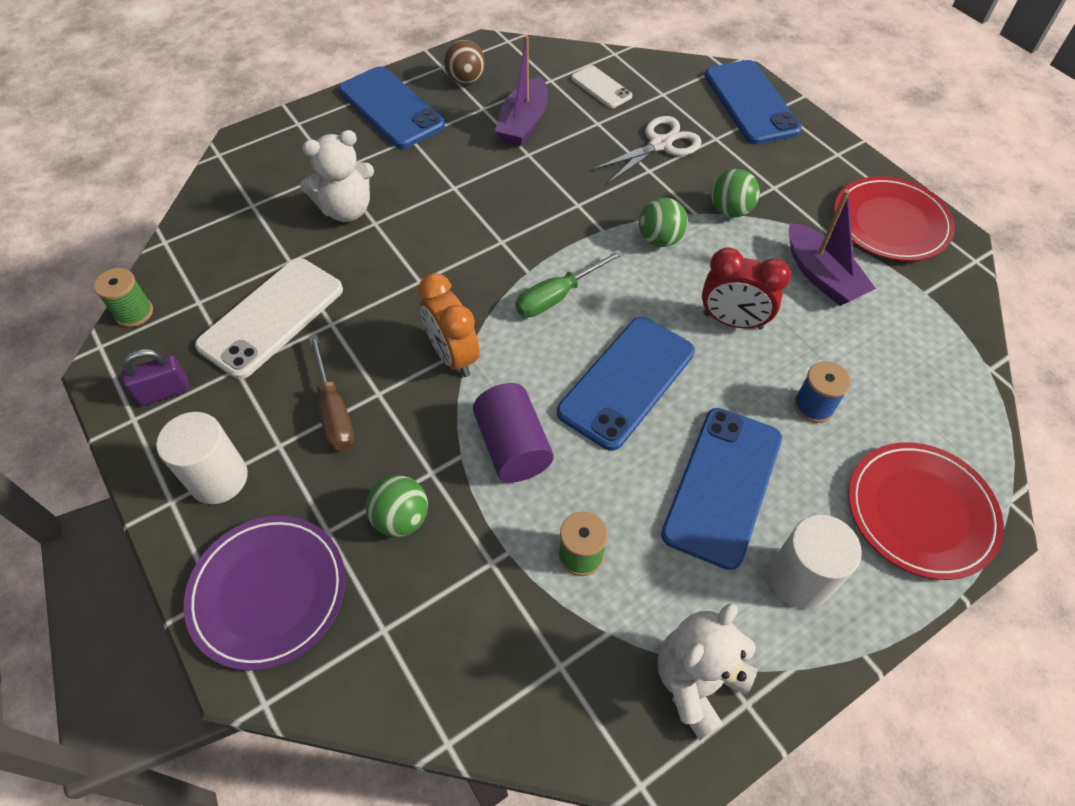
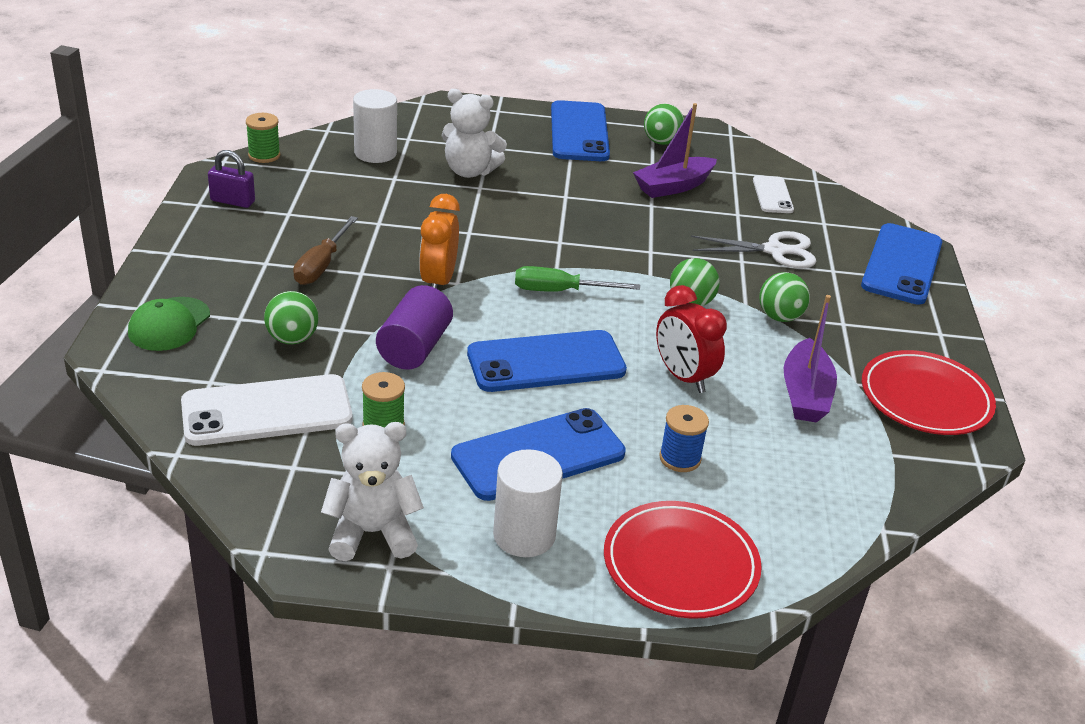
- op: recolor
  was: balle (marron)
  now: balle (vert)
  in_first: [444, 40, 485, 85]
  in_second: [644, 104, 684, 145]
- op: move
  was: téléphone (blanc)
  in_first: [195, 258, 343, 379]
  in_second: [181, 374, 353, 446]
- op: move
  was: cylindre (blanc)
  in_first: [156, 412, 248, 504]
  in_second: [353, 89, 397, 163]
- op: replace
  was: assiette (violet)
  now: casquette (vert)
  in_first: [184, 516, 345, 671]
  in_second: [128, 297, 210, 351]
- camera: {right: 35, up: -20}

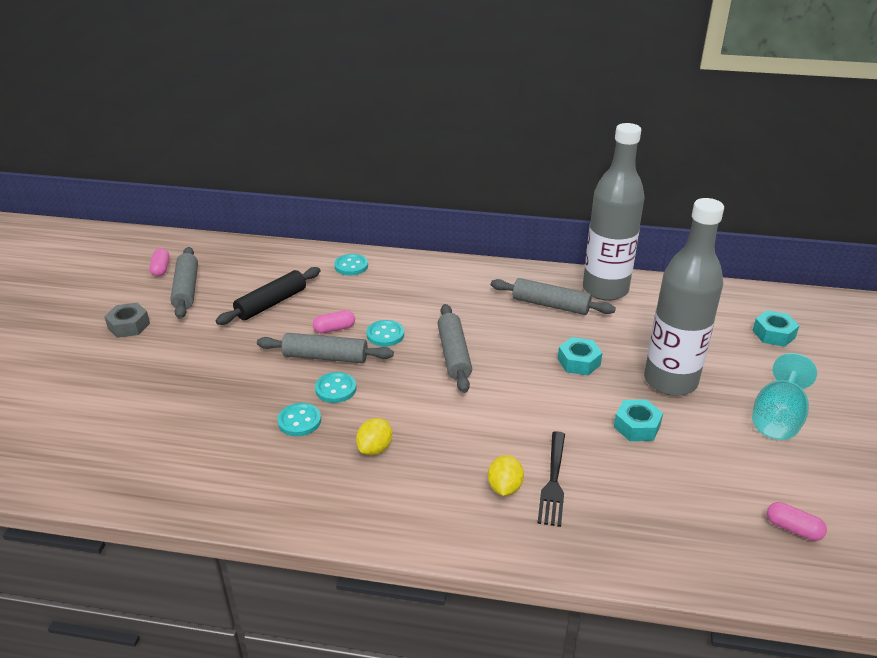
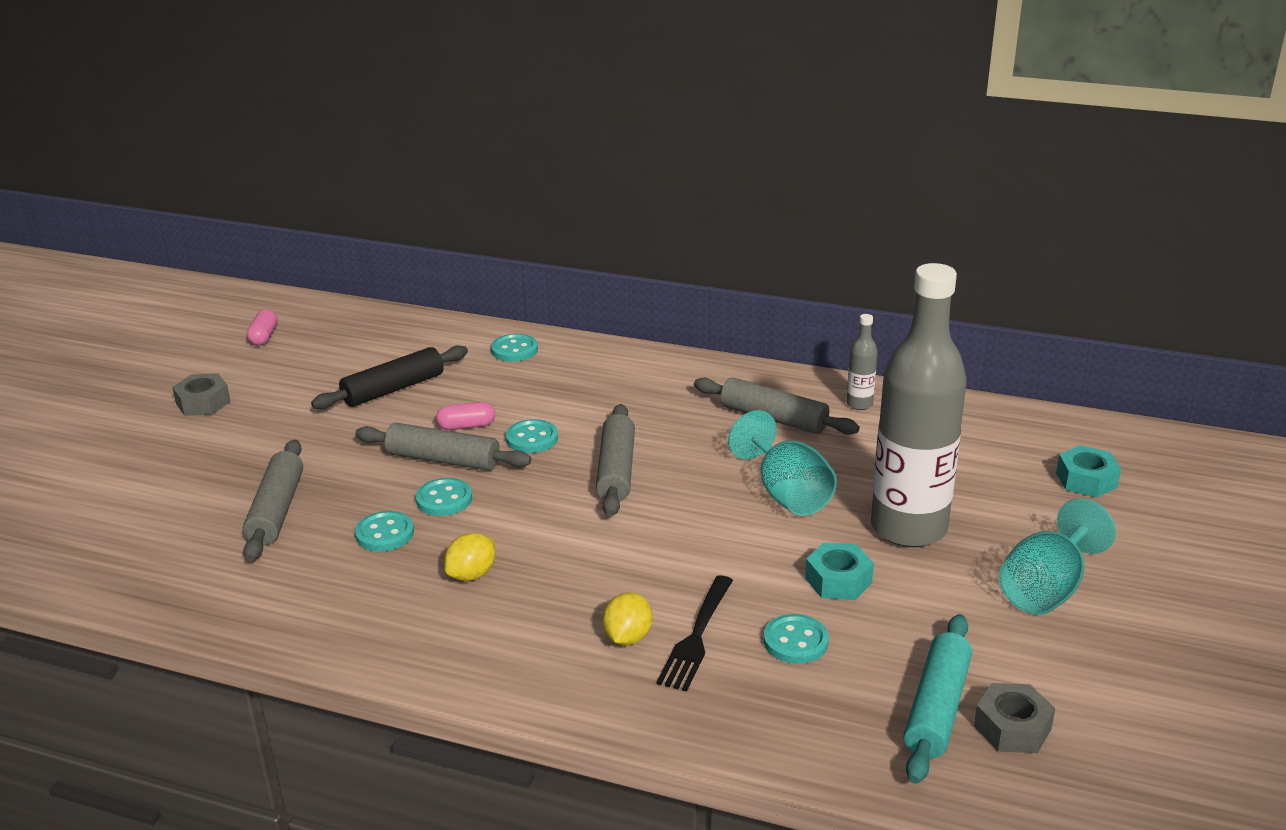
- op: resize
  was: bouteille (gris)
  in_first: [583, 123, 645, 301]
  in_second: [847, 314, 878, 410]
  ratio: 0.4
- op: move
  was: rouleau à pâtisserie (gris)
  in_first: [170, 247, 198, 319]
  in_second: [243, 440, 303, 561]
- op: replace
  was: écrou (turquoise)
  now: verre à pied (turquoise)
  in_first: [558, 337, 602, 375]
  in_second: [728, 410, 837, 516]
- op: replace
  was: gélule (rose)
  now: écrou (gris)
  in_first: [767, 502, 827, 541]
  in_second: [974, 683, 1055, 753]
- op: insert
  now: bouton (turquoise)
  in_second: [764, 614, 829, 664]
- op: insert
  now: rouleau à pâtisserie (turquoise)
  in_second: [904, 614, 972, 784]
- camera: {right: 10, up: -5}

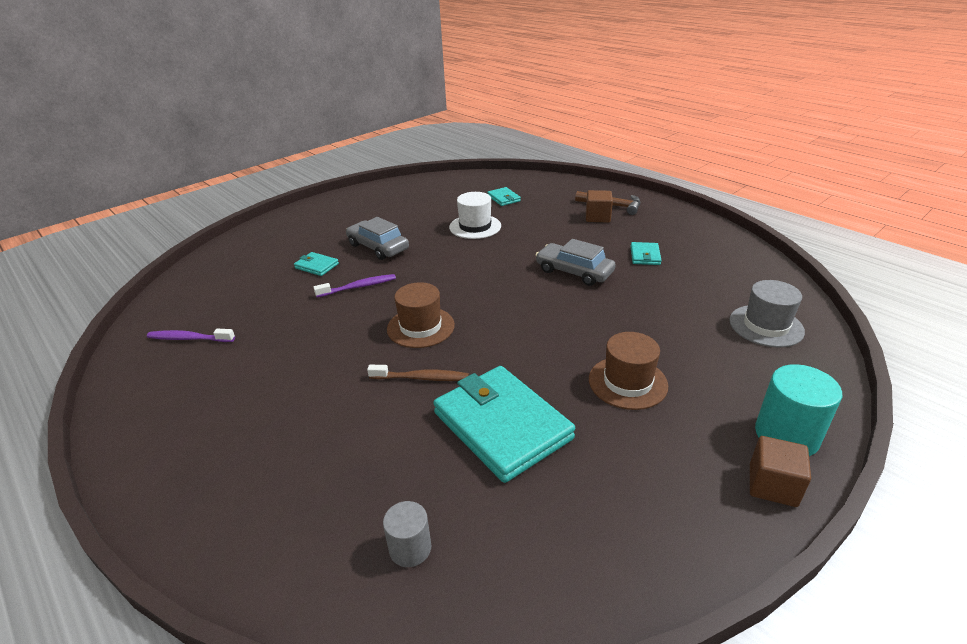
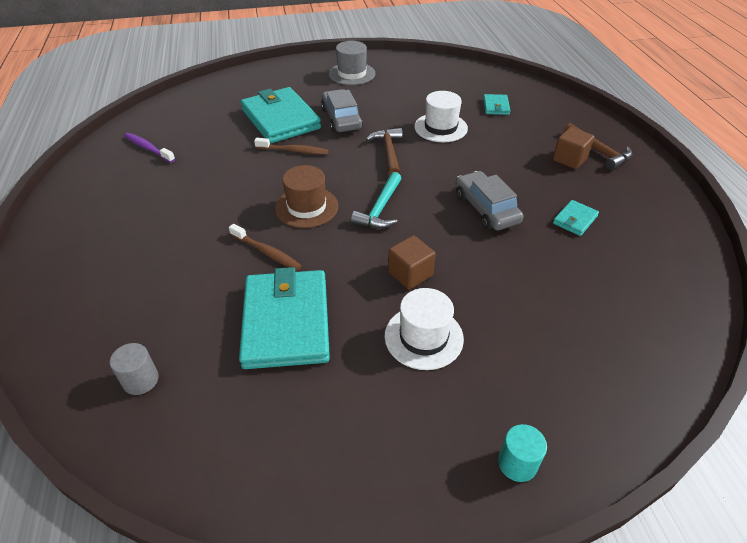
- op: resize
  was: portefeuille (turquoise)
  in_first: [294, 252, 339, 276]
  in_second: [241, 87, 321, 144]
  ratio: 2.26
- op: recolor
  was: brosse à dents (violet)
  now: brosse à dents (marron)
  in_first: [313, 274, 396, 297]
  in_second: [254, 138, 329, 155]
- op: move
  was: chapeau (gris)
  in_first: [729, 280, 805, 347]
  in_second: [329, 41, 375, 85]
- op: recolor
  was: chapeau (marron)
  now: chapeau (blanc)
  in_first: [589, 332, 668, 410]
  in_second: [384, 288, 464, 370]
- op: resize
  was: cylindre (turquoise)
  in_first: [755, 364, 842, 456]
  in_second: [498, 424, 547, 482]
  ratio: 0.6
- op: move
  was: cube (marron)
  in_first: [750, 436, 811, 507]
  in_second: [388, 235, 436, 290]
- op: insert
  now: marteau (marron)
  in_second: [366, 128, 403, 176]
- op: insert
  now: marteau (turquoise)
  in_second: [351, 172, 402, 228]
- camera: {right: 30, up: 10}

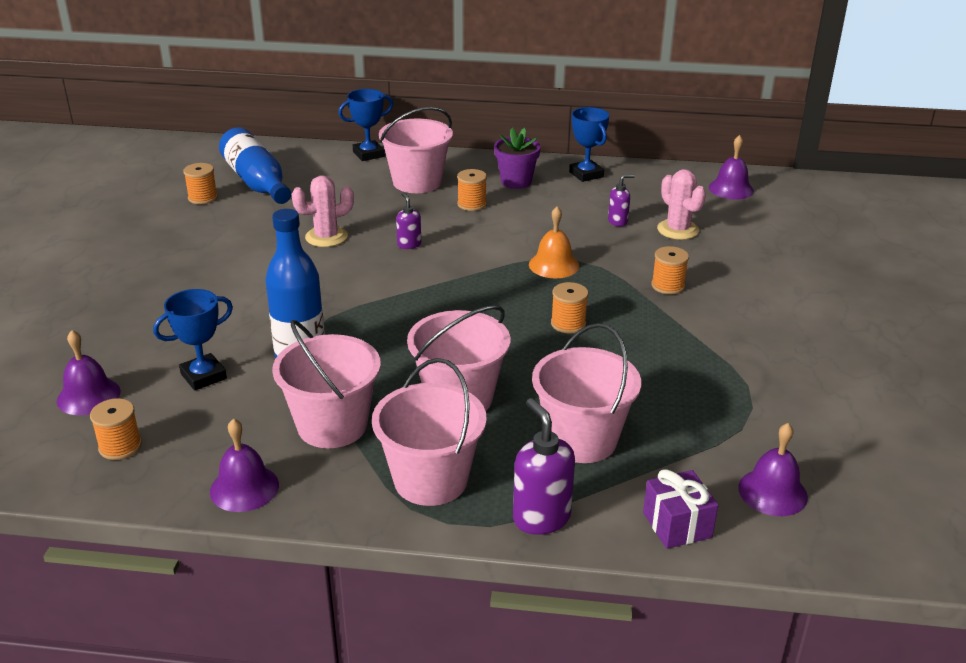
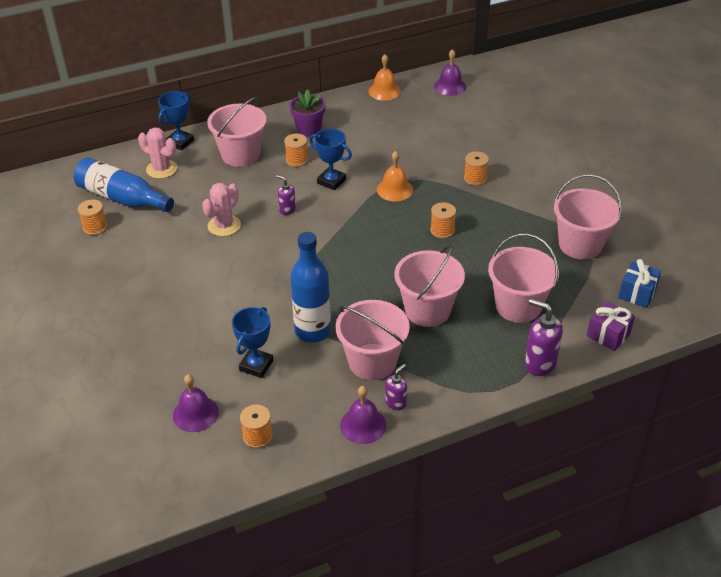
- op: move
  was: trophée (bleu)
  in_first: [569, 107, 609, 182]
  in_second: [309, 129, 352, 190]
- op: move
  was: cactus (rose)
  in_first: [657, 169, 706, 240]
  in_second: [138, 127, 177, 179]
- op: move
  was: distributeur de savon (violet)
  in_first: [608, 174, 635, 227]
  in_second: [385, 364, 407, 410]
- op: move
  was: seau (rose)
  in_first: [372, 358, 487, 506]
  in_second: [554, 174, 622, 259]
- op: replace
  was: cloche (violet)
  now: cadeau (bleu)
  in_first: [738, 423, 808, 516]
  in_second: [618, 259, 661, 308]
- op: insert
  now: cloche (orange)
  in_second: [369, 54, 401, 101]
- camera: {right: -30, up: 10}

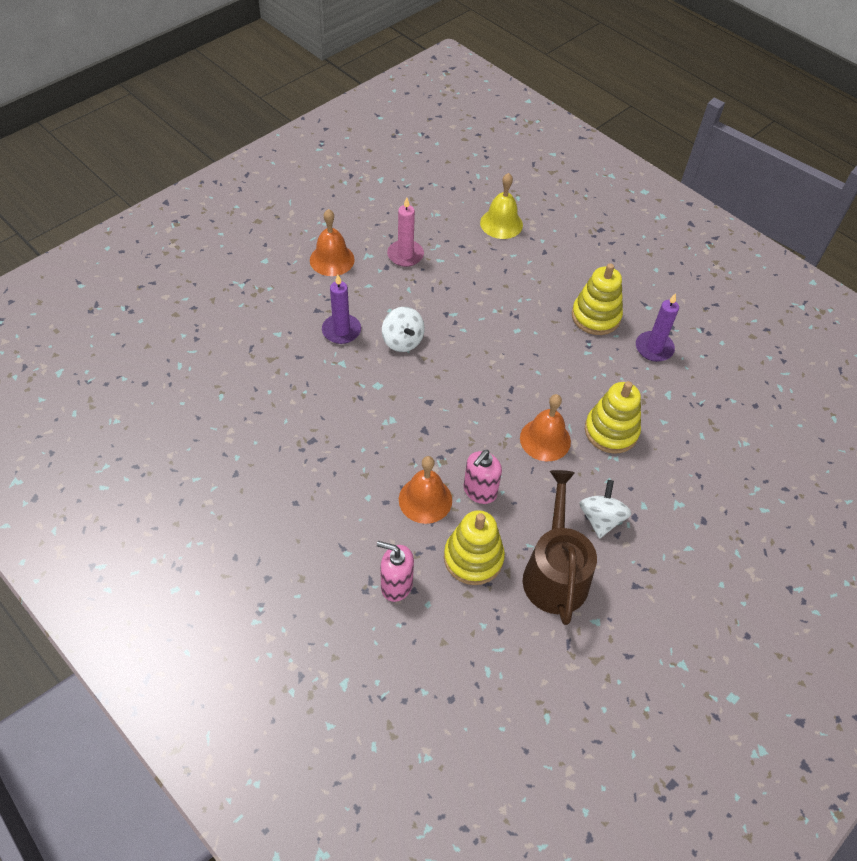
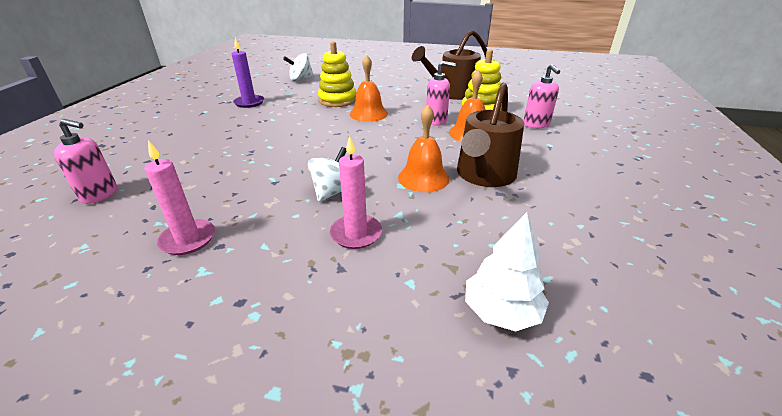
- op: replace
  was: cloche (jaune)
  now: distributeur de savon (rose)
  in_first: [480, 173, 523, 239]
  in_second: [54, 119, 117, 204]
- op: move
  was: cloche (orange)
  in_first: [310, 209, 355, 276]
  in_second: [398, 105, 449, 192]
- op: delete
  was: jouet à empiler (jaune)
  in_first: [572, 263, 623, 335]
- op: recolor
  was: bougie (violet)
  now: bougie (rose)
  in_first: [322, 275, 361, 344]
  in_second: [330, 136, 382, 249]
- op: move
  was: toupie (blanc)
  in_first: [580, 480, 631, 539]
  in_second: [283, 53, 314, 81]
- op: insert
  now: arrosoir (marron)
  in_second: [457, 83, 524, 187]
- op: insert
  now: arbre (blanc)
  in_second: [465, 212, 549, 331]
- camera: {right: -120, up: -20}

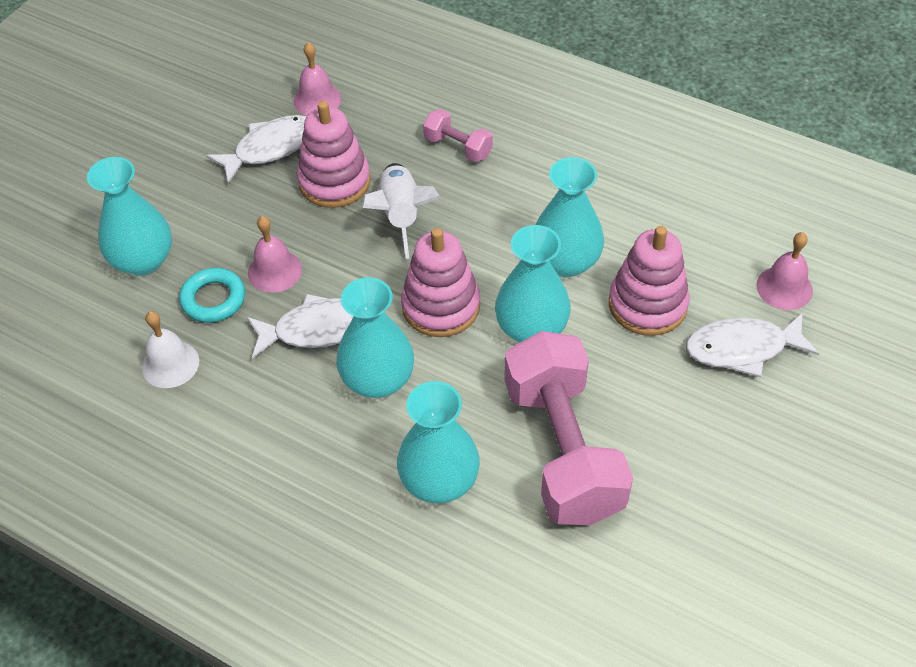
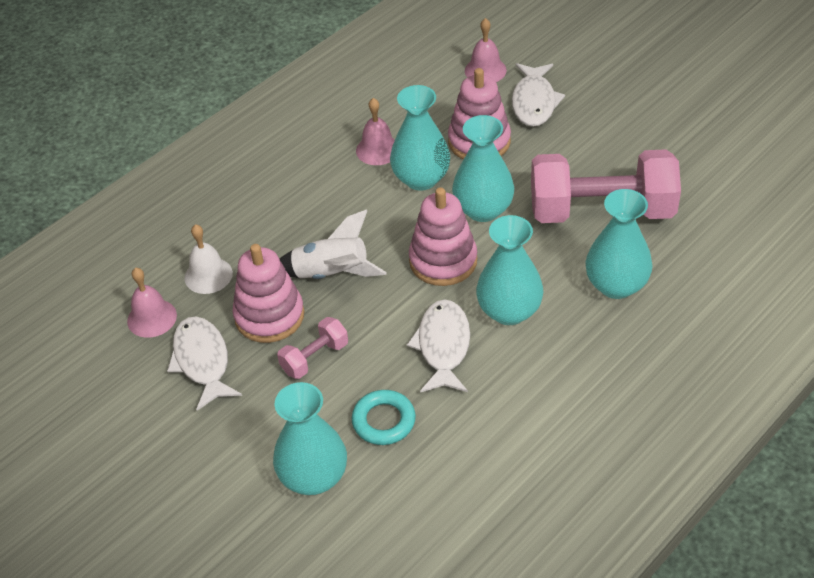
- op: move
  was: haltère (rose)
  in_first: [423, 109, 493, 162]
  in_second: [277, 317, 348, 379]
- op: move
  was: cloche (rose)
  in_first: [248, 216, 302, 293]
  in_second: [356, 98, 395, 165]
- op: move
  was: cloche (blanc)
  in_first: [142, 311, 199, 388]
  in_second: [184, 224, 233, 294]
- camera: {right: -75, up: -5}

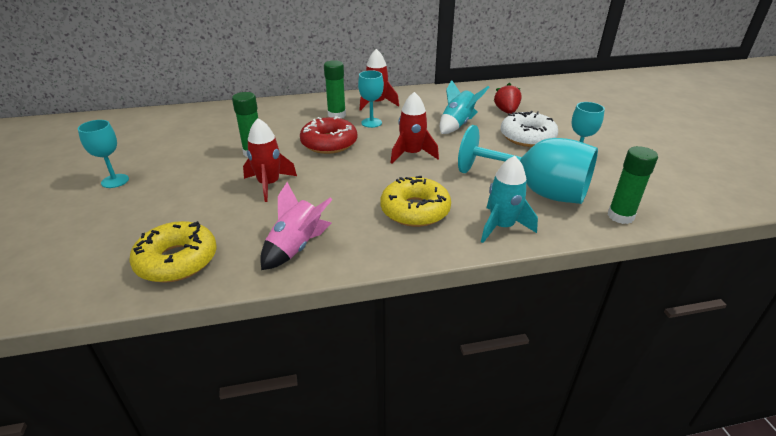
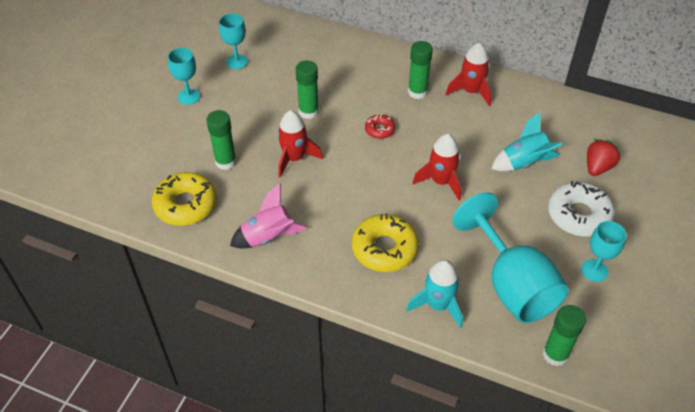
- op: move
  was: verre à pied (turquoise)
  in_first: [358, 70, 384, 128]
  in_second: [219, 13, 248, 69]
- op: resize
  was: beignet (rouge)
  in_first: [300, 116, 357, 154]
  in_second: [365, 114, 395, 139]
  ratio: 0.52
- op: insert
  now: bâton de colle (vert)
  in_second: [206, 110, 237, 170]
- camera: {right: 35, up: 15}

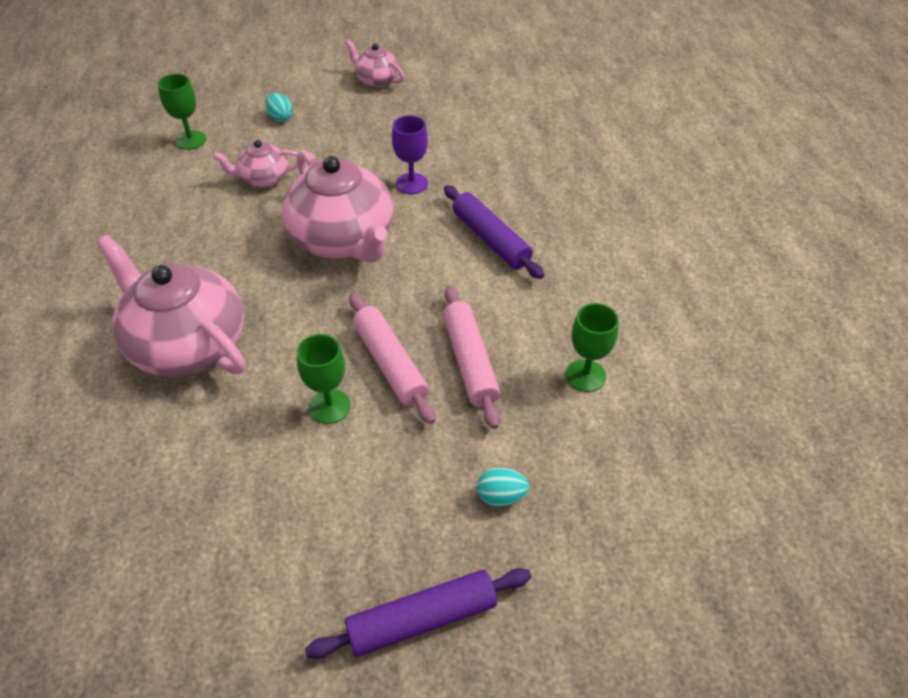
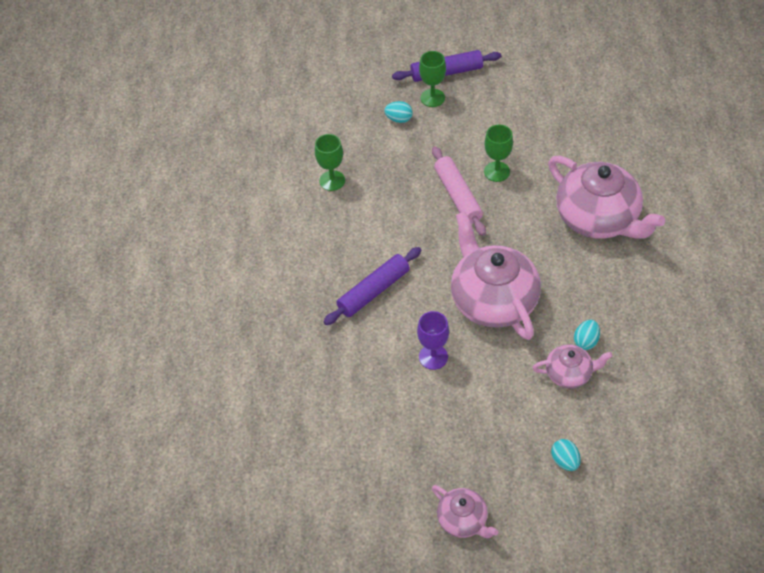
- op: move
  was: verre à pied (vert)
  in_first: [157, 74, 206, 150]
  in_second: [419, 51, 446, 107]
- op: rotate
  was: rouleau à pâtisserie (violet)
  in_first: [444, 185, 544, 279]
  in_second: [323, 247, 421, 325]
  clockwise: 75
- op: delete
  was: rouleau à pâtisserie (rose)
  in_first: [443, 286, 500, 429]
- op: insert
  now: œuf (turquoise)
  in_second: [574, 320, 600, 350]
- camera: {right: -170, up: 5}

